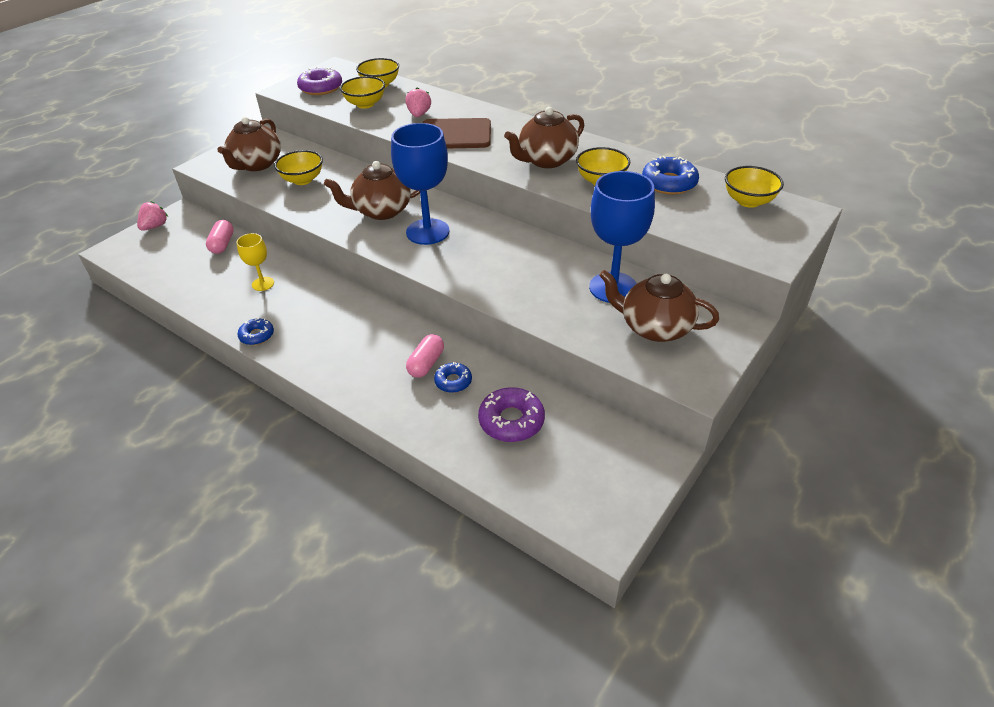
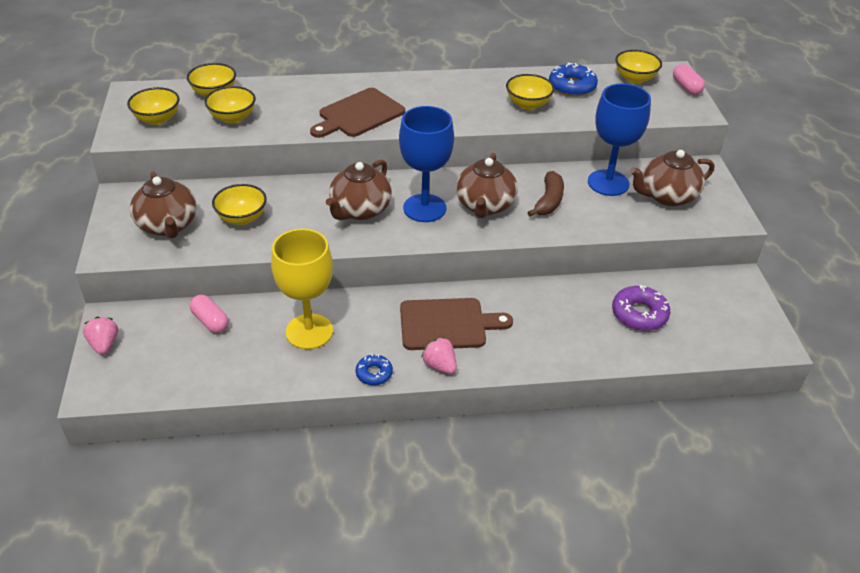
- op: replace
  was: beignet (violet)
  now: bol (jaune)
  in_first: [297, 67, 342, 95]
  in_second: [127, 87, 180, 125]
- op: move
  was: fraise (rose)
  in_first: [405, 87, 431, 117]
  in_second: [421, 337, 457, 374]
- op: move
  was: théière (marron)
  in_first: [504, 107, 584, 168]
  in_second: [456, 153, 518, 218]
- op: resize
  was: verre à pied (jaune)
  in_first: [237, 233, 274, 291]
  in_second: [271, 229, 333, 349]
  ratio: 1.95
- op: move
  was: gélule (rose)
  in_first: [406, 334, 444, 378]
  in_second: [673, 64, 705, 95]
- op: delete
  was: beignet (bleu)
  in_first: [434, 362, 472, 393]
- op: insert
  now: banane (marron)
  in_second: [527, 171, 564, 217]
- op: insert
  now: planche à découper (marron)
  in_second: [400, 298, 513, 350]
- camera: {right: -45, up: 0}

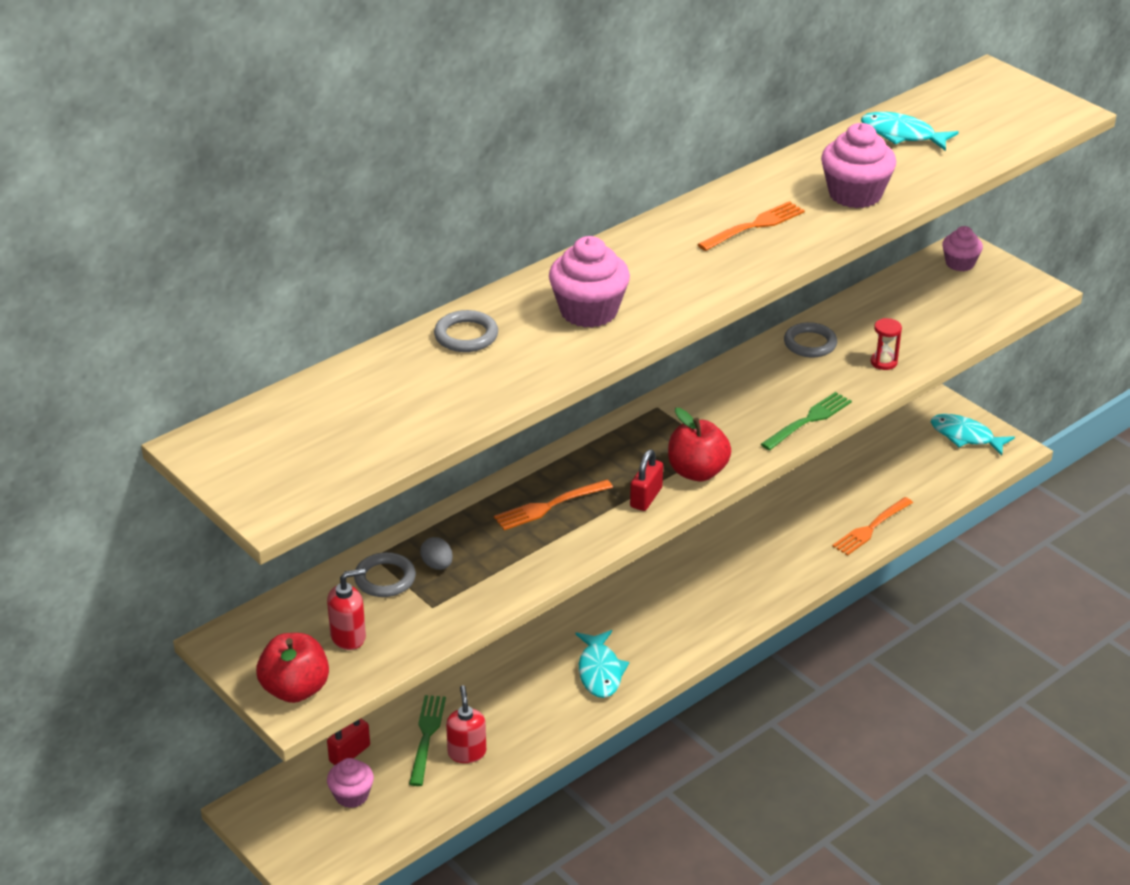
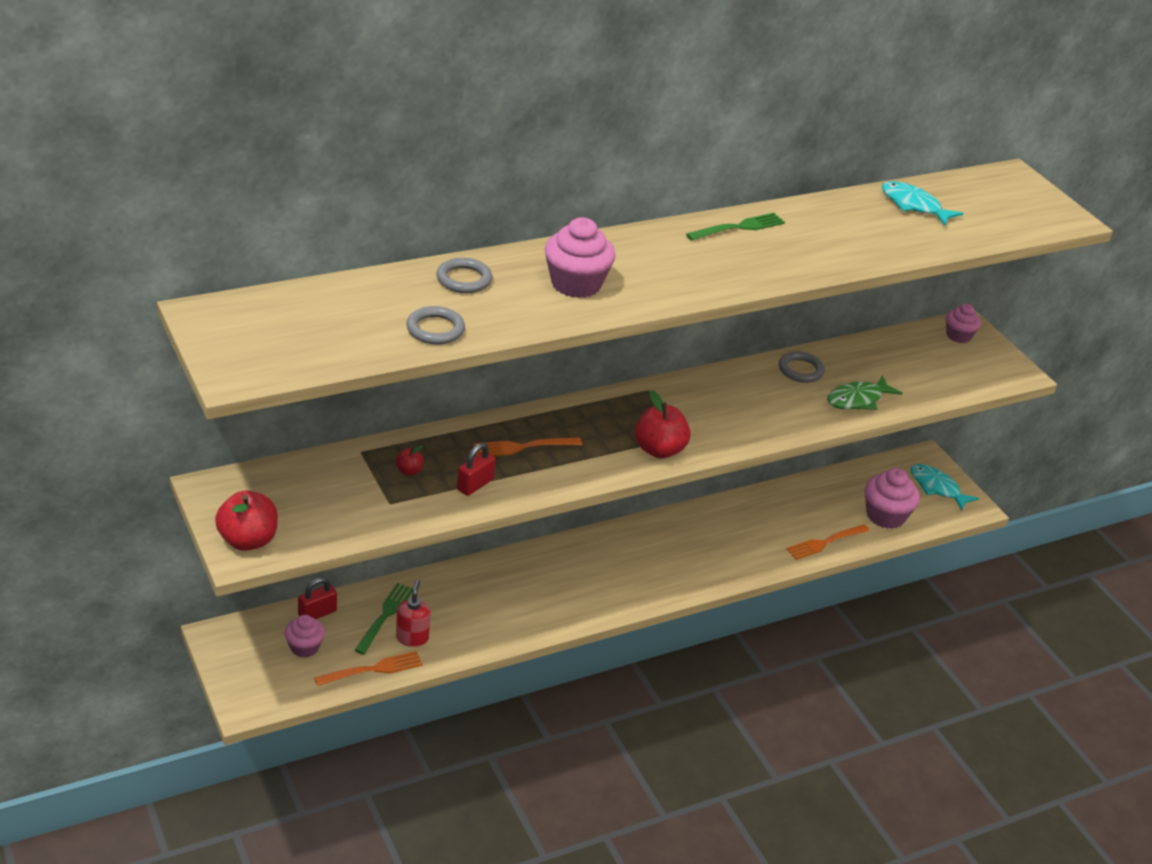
- op: move
  was: muffin (rose)
  in_first: [821, 123, 896, 208]
  in_second: [865, 468, 920, 529]
- op: move
  was: fourchette (orange)
  in_first: [697, 201, 805, 251]
  in_second: [314, 651, 423, 686]
- op: replace
  was: sablier (rouge)
  now: poisson (vert)
  in_first: [871, 318, 902, 370]
  in_second: [827, 375, 902, 410]
- op: move
  was: fourchette (vert)
  in_first: [761, 392, 852, 450]
  in_second: [686, 213, 785, 240]
- op: move
  was: cadenas (rouge)
  in_first: [630, 450, 663, 511]
  in_second: [457, 443, 496, 496]
- op: replace
  was: œuf (gris)
  now: pomme (rouge)
  in_first: [420, 537, 453, 570]
  in_second: [396, 445, 424, 475]
- op: move
  was: anneau (gris)
  in_first: [354, 552, 416, 597]
  in_second: [406, 306, 465, 345]
- op: delete
  was: distributeur de savon (rouge)
  in_first: [327, 568, 366, 650]
- op: delete
  was: poisson (turquoise)
  in_first: [575, 630, 629, 698]
- camera: {right: 10, up: 0}

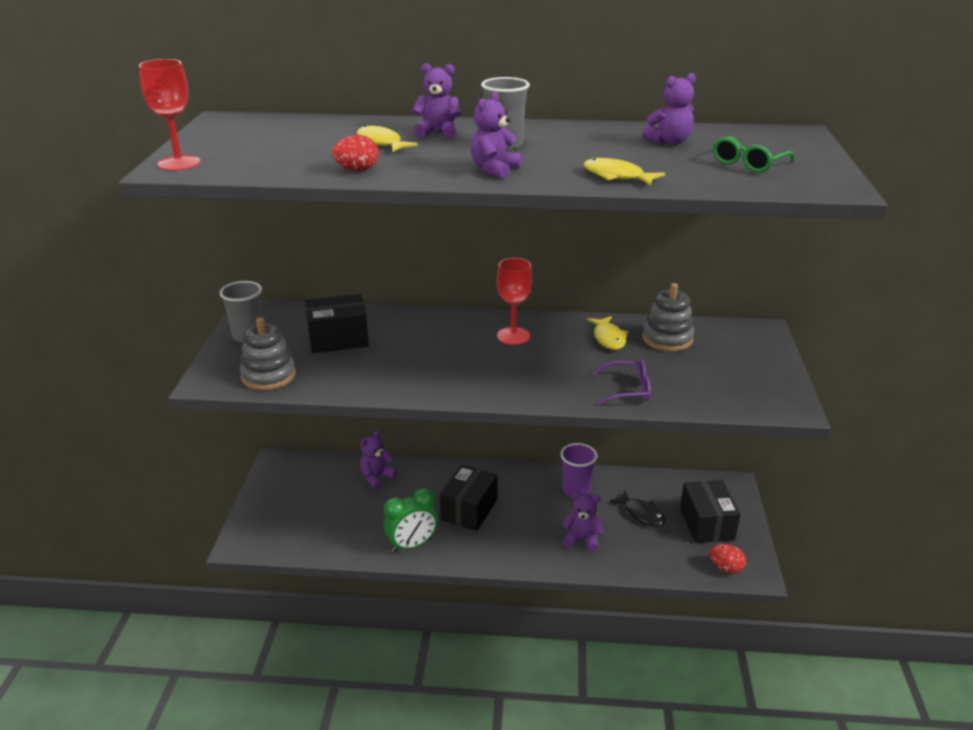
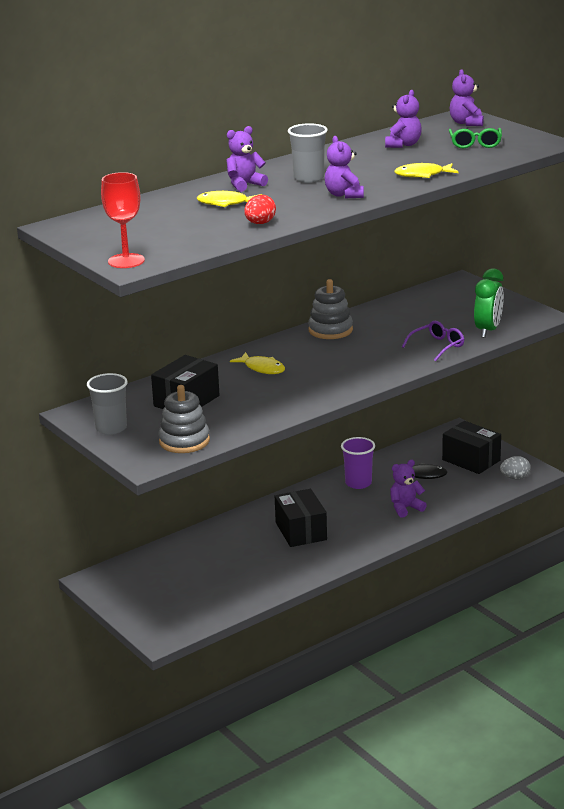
- op: delete
  was: verre à pied (rouge)
  in_first: [497, 258, 533, 345]
- op: move
  was: jouet à empiler (gris)
  in_first: [642, 283, 694, 352]
  in_second: [308, 279, 353, 339]
- op: move
  was: poisson (jaune)
  in_first: [587, 316, 629, 350]
  in_second: [230, 352, 285, 374]
- op: move
  was: ours en peluche (violet)
  in_first: [360, 430, 398, 490]
  in_second: [450, 69, 484, 126]
- op: move
  was: réveil (vert)
  in_first: [384, 488, 438, 552]
  in_second: [474, 268, 504, 338]
- op: recolor
  was: œuf (rouge)
  now: œuf (gris)
  in_first: [709, 544, 746, 574]
  in_second: [500, 456, 531, 479]
- camera: {right: -40, up: -5}

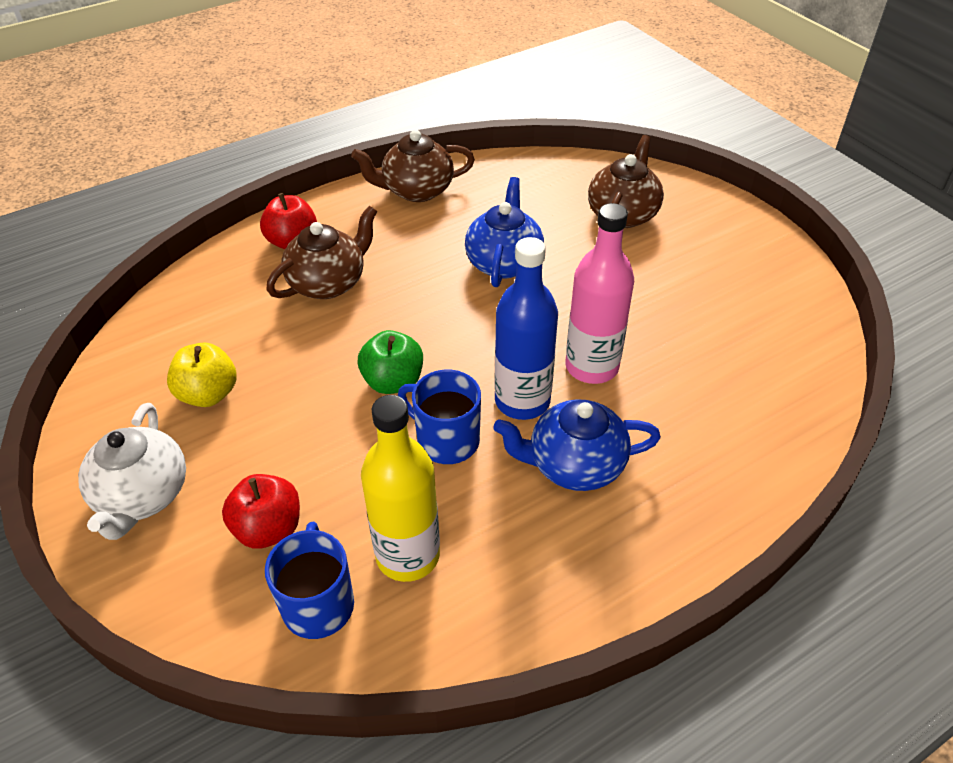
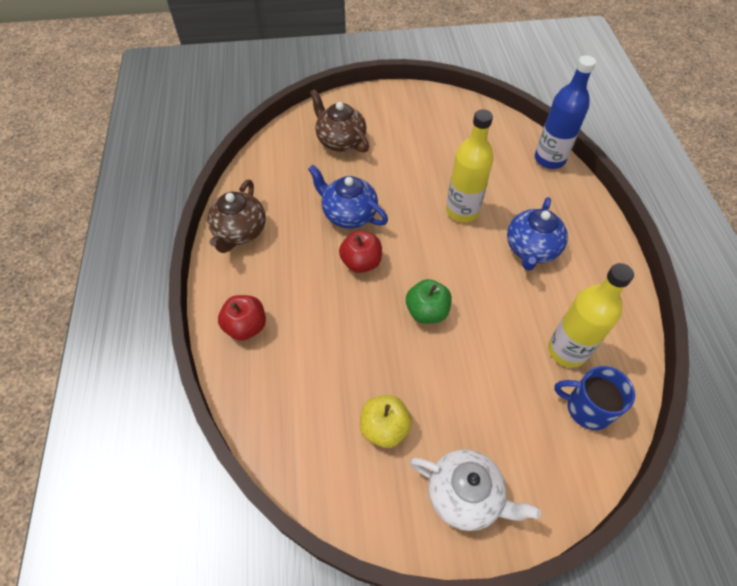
- op: recolor
  was: bouteille (rose)
  now: bouteille (jaune)
  in_first: [566, 203, 634, 384]
  in_second: [446, 109, 494, 222]
- op: delete
  was: théière (marron)
  in_first: [266, 206, 377, 299]
- op: move
  was: bouteille (bleu)
  in_first: [494, 237, 558, 420]
  in_second: [535, 55, 596, 169]
- op: delete
  was: tasse (bleu)
  in_first: [398, 370, 481, 464]
- op: move
  was: pomme (rouge)
  in_first: [222, 474, 300, 549]
  in_second: [339, 231, 382, 273]
- camera: {right: -65, up: 10}

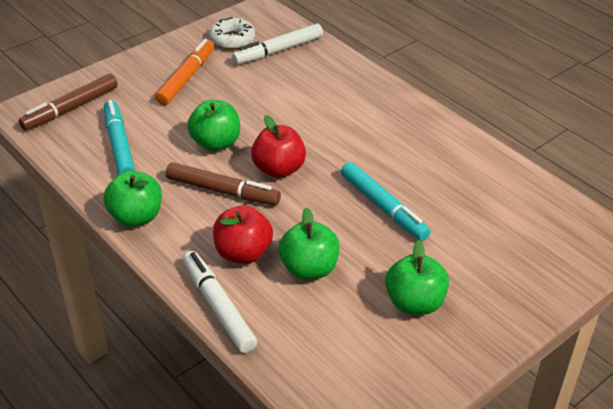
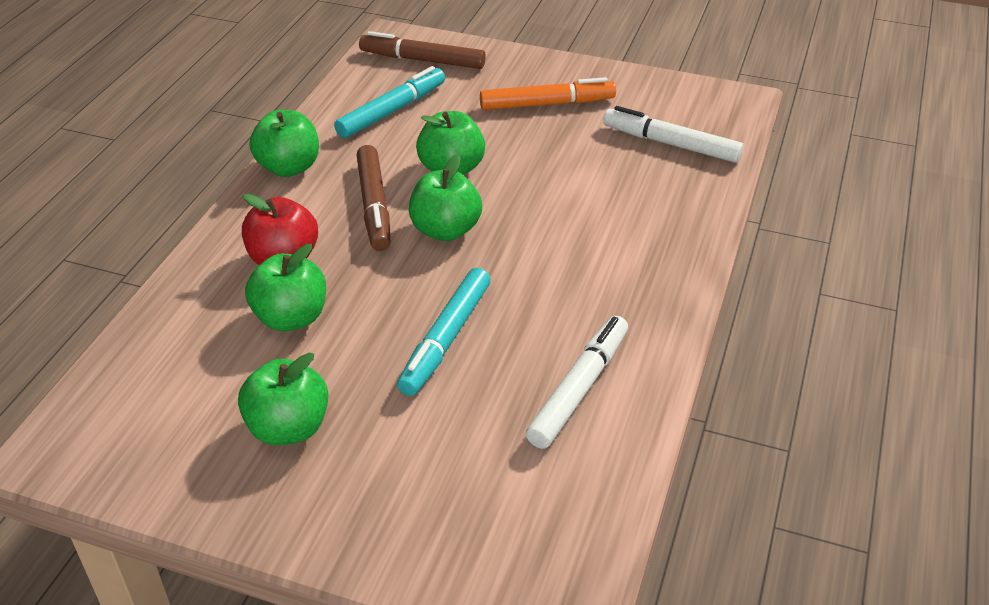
- op: delete
  was: beignet (blanc)
  in_first: [209, 17, 255, 49]
- op: recolor
  was: pomme (rouge)
  now: pomme (vert)
  in_first: [251, 115, 306, 178]
  in_second: [409, 154, 482, 241]
- op: move
  was: feutre (blanc)
  in_first: [183, 251, 257, 353]
  in_second: [526, 316, 628, 449]
- camera: {right: 60, up: 0}

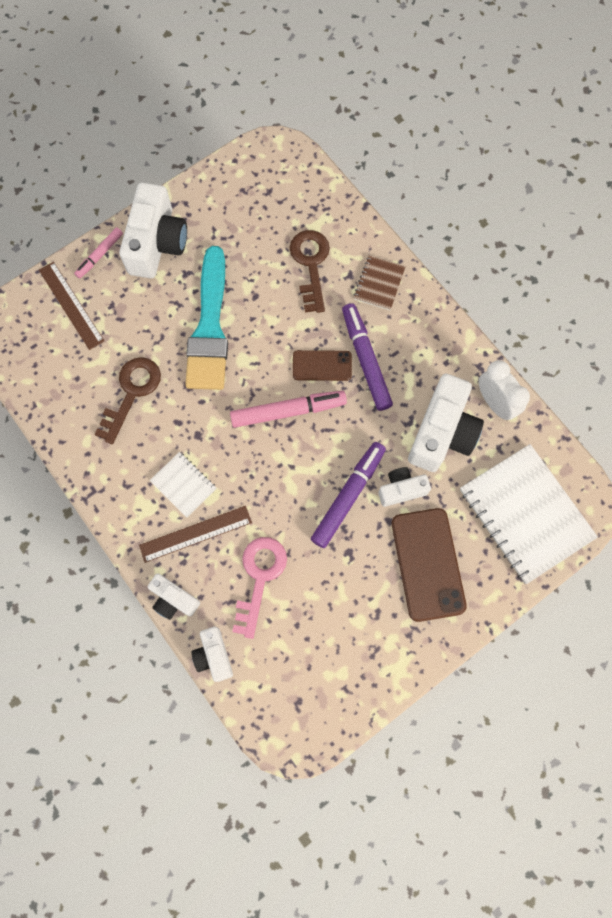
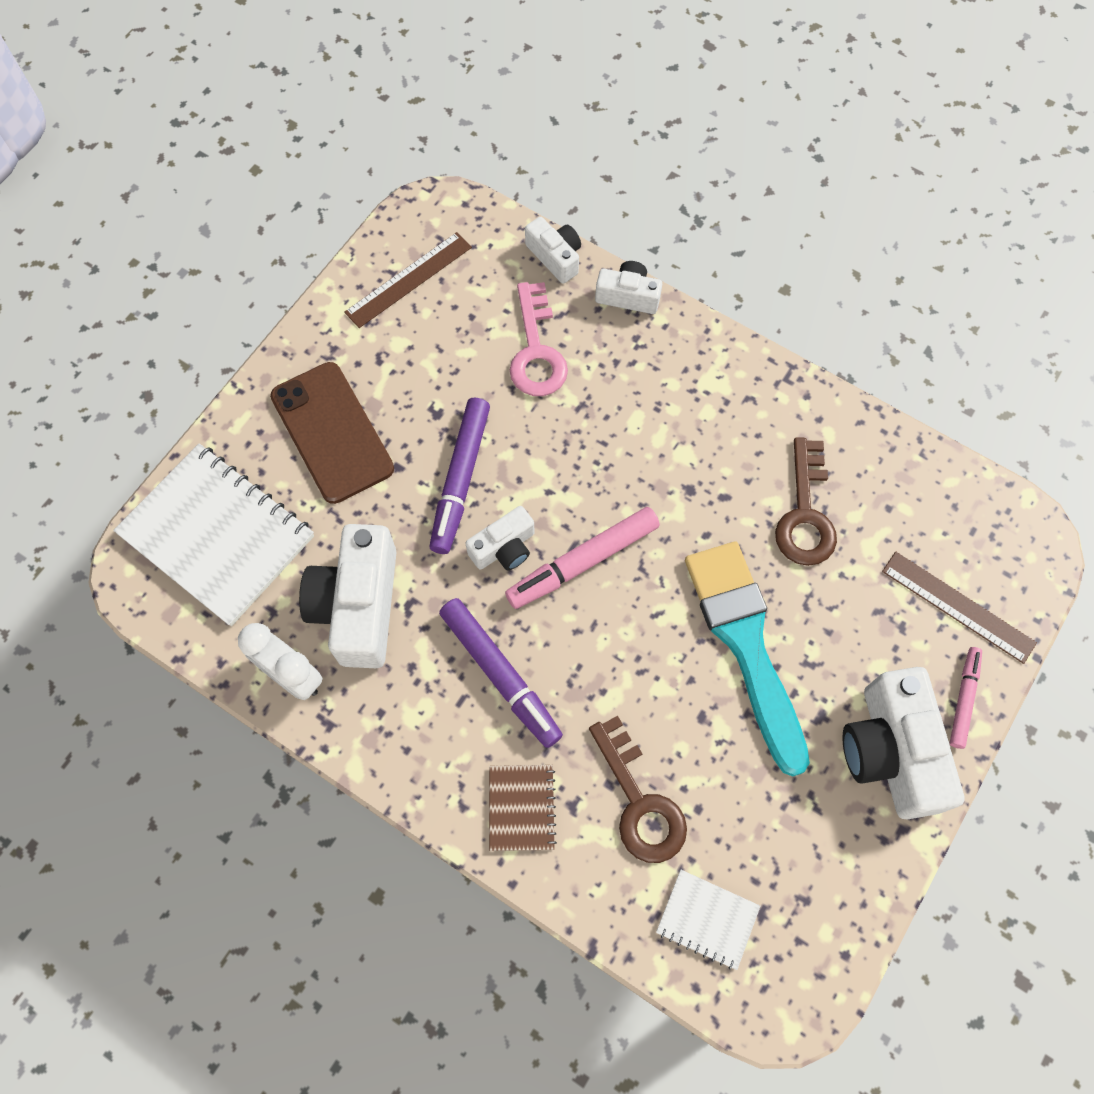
- op: delete
  was: téléphone (marron)
  in_first: [293, 350, 352, 381]
- op: move
  was: carnet (blanc)
  in_first: [149, 452, 216, 517]
  in_second: [656, 870, 760, 970]
- op: move
  was: appareil photo (blanc)
  in_first: [378, 467, 431, 507]
  in_second: [466, 506, 534, 571]
- op: move
  was: règle (marron)
  in_first: [139, 506, 252, 563]
  in_second: [344, 232, 472, 328]
- camera: {right: 160, up: -5}

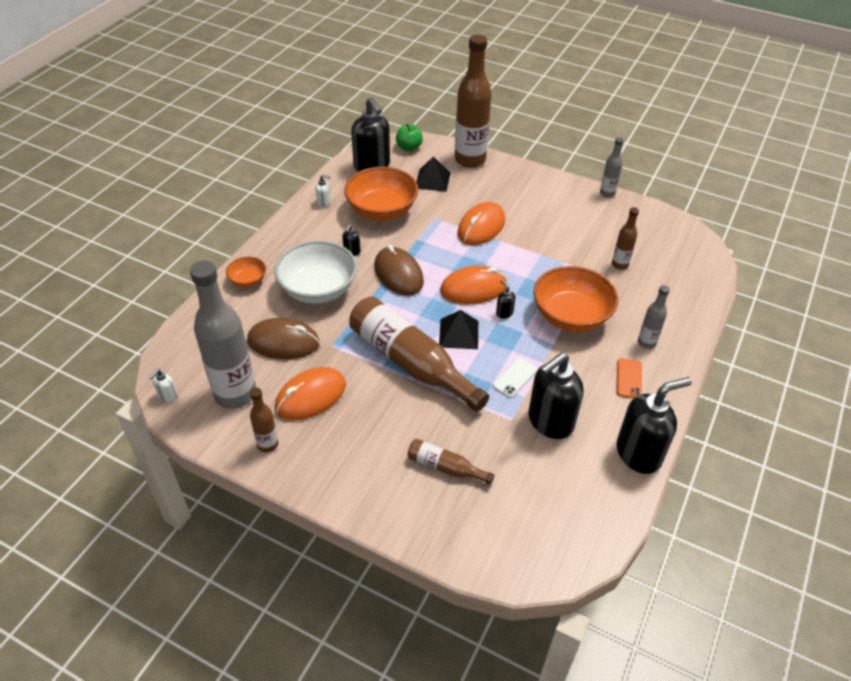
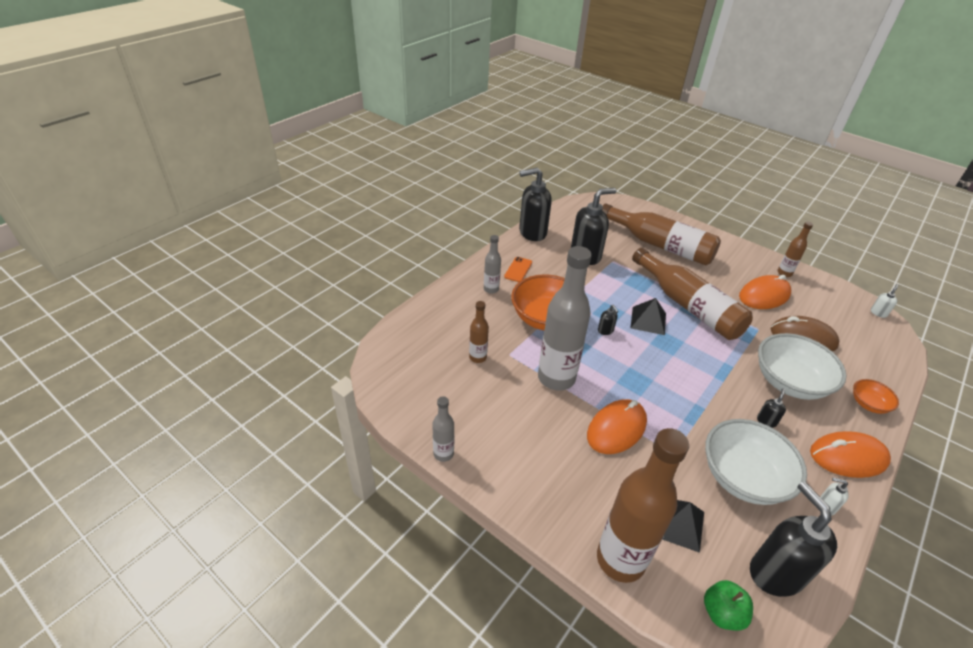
- op: recolor
  was: bol (orange)
  now: bol (blanc)
  in_first: [344, 167, 419, 221]
  in_second: [705, 419, 807, 505]
- op: delete
  was: souris (marron)
  in_first: [374, 245, 424, 296]
- op: move
  was: bouteille (gris)
  in_first: [190, 261, 256, 409]
  in_second: [538, 246, 592, 391]
- op: move
  was: souris (orange)
  in_first: [440, 265, 507, 304]
  in_second: [810, 431, 891, 478]
- op: delete
  was: téléphone (blanc)
  in_first: [493, 358, 537, 398]
- op: resize
  was: bouteille (marron)
  in_first: [408, 439, 494, 485]
  in_second: [602, 204, 721, 266]
  ratio: 2.11
- camera: {right: -170, up: -5}

